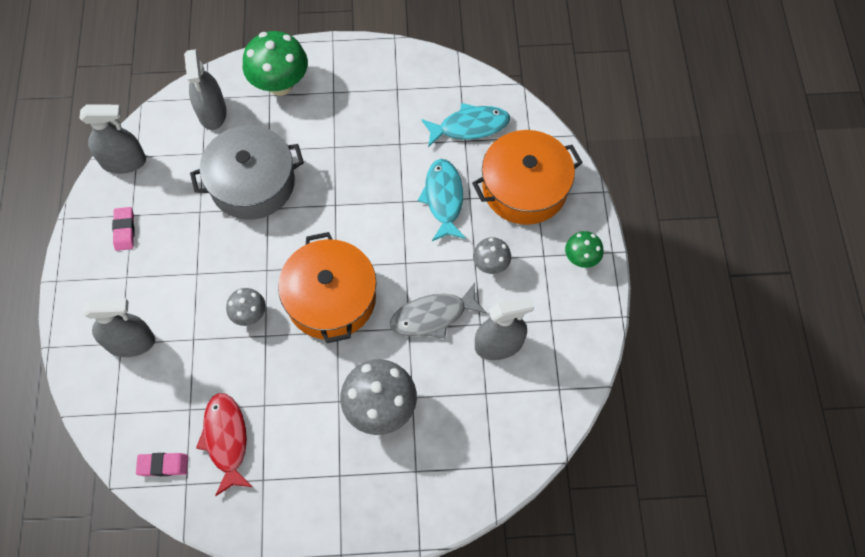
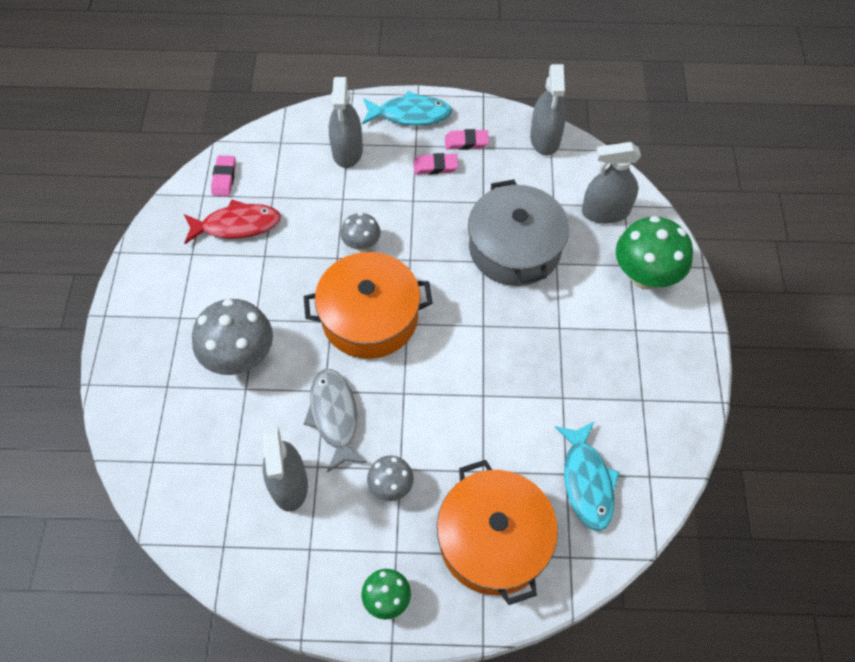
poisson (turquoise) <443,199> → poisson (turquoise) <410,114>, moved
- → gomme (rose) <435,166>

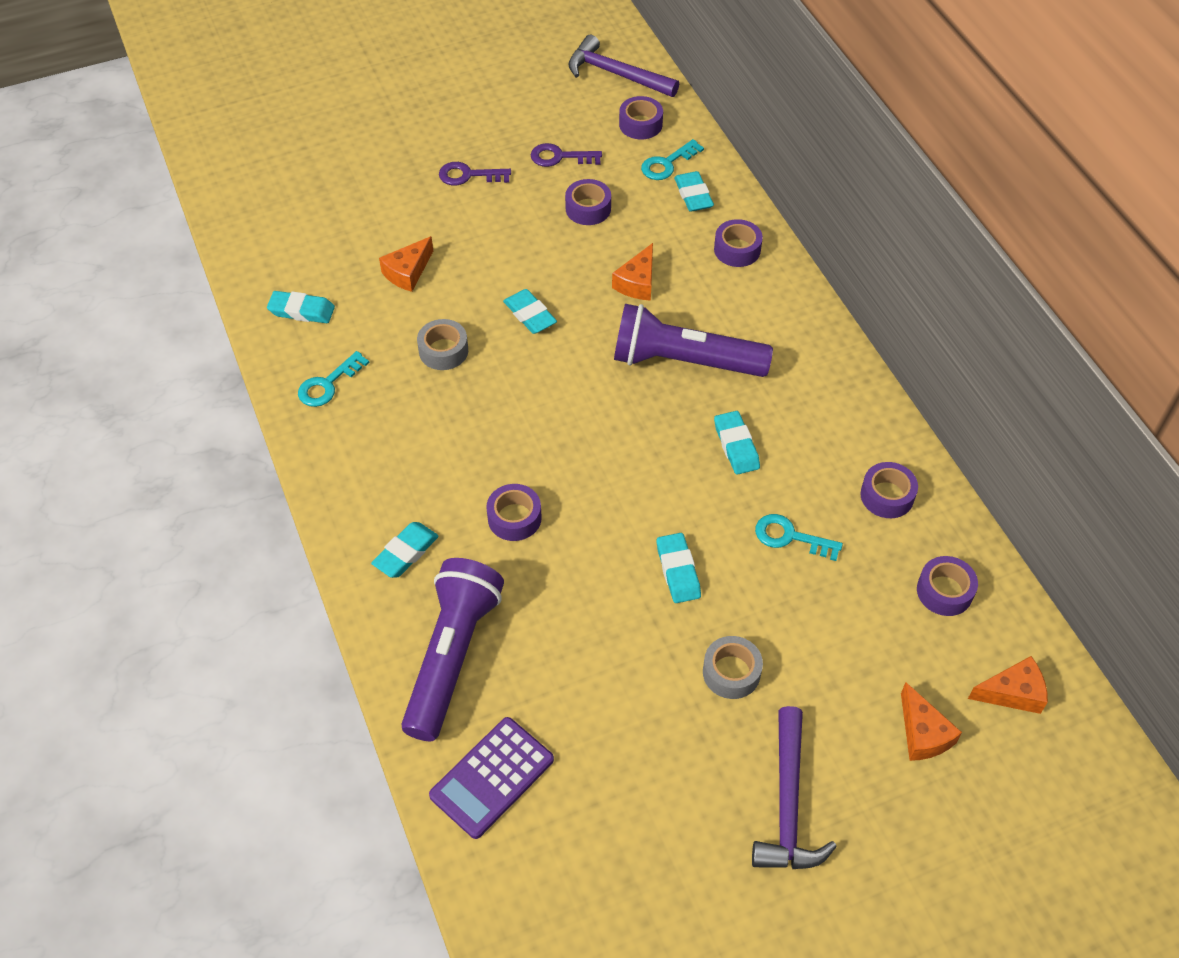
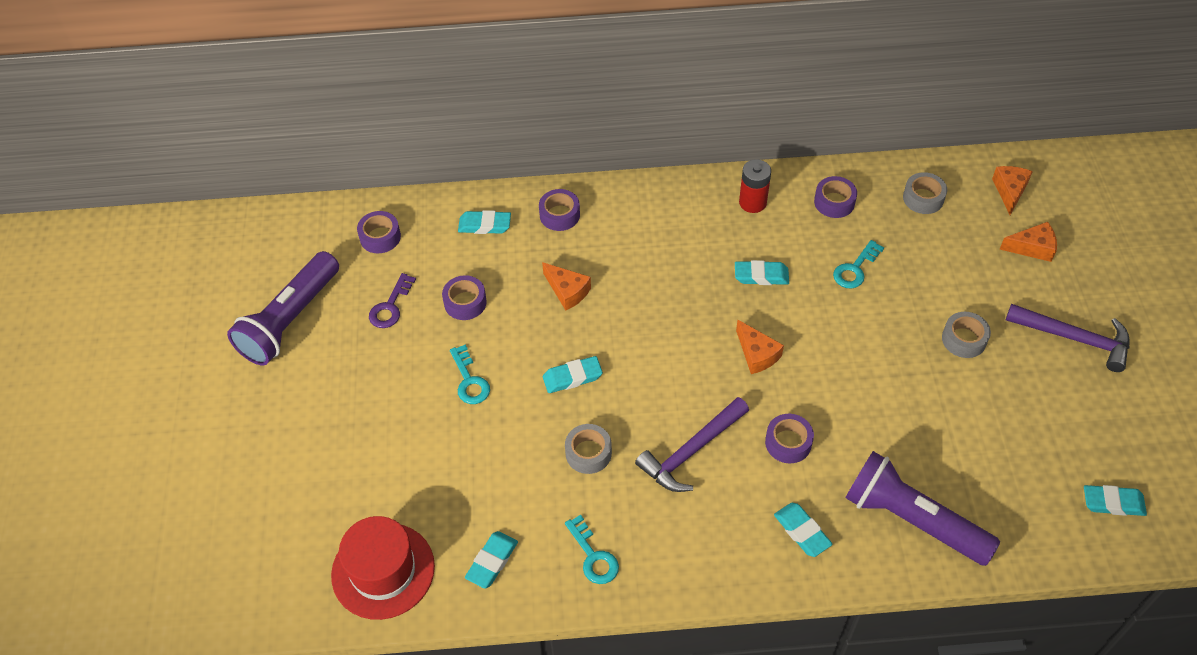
fromage (orange) <408,272> → fromage (orange) <757,354>, moved
calculatrice (violet) <492,777> → -
clé (violet) <468,175> → -
marteau (violet) <616,74> → marteau (violet) <691,452>, moved
lampe de poche (violet) <684,361> → lampe de poche (violet) <290,320>, moved
clé (turquoise) <667,164> → clé (turquoise) <469,380>, moved
gomme (turquoise) <678,571> → gomme (turquoise) <1113,503>, moved
ruban adhésif (violet) <944,591> → ruban adhésif (gris) <923,198>
- → chapeau (rouge) <383,570>
- → pile (rouge) <752,202>

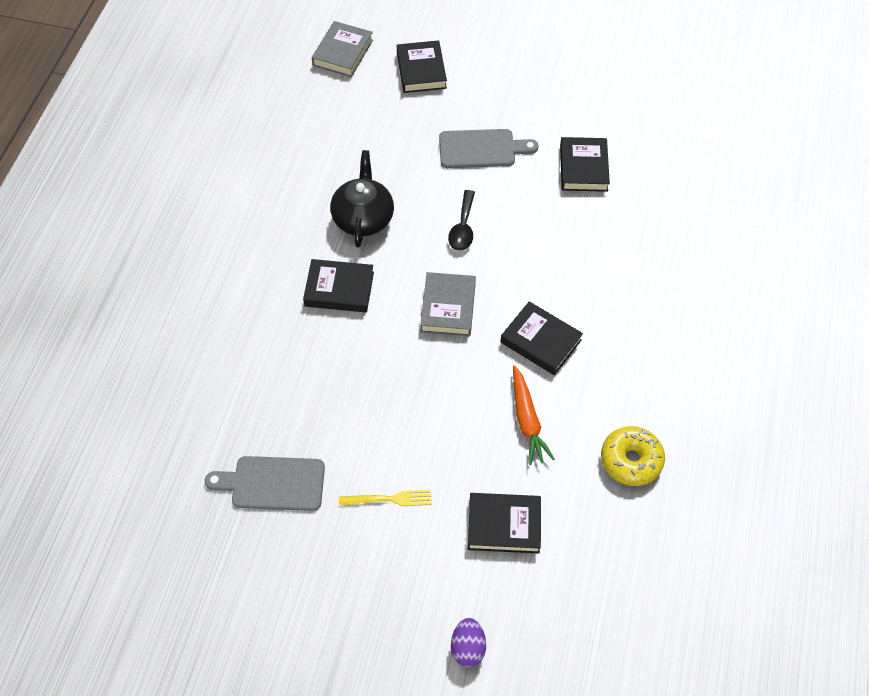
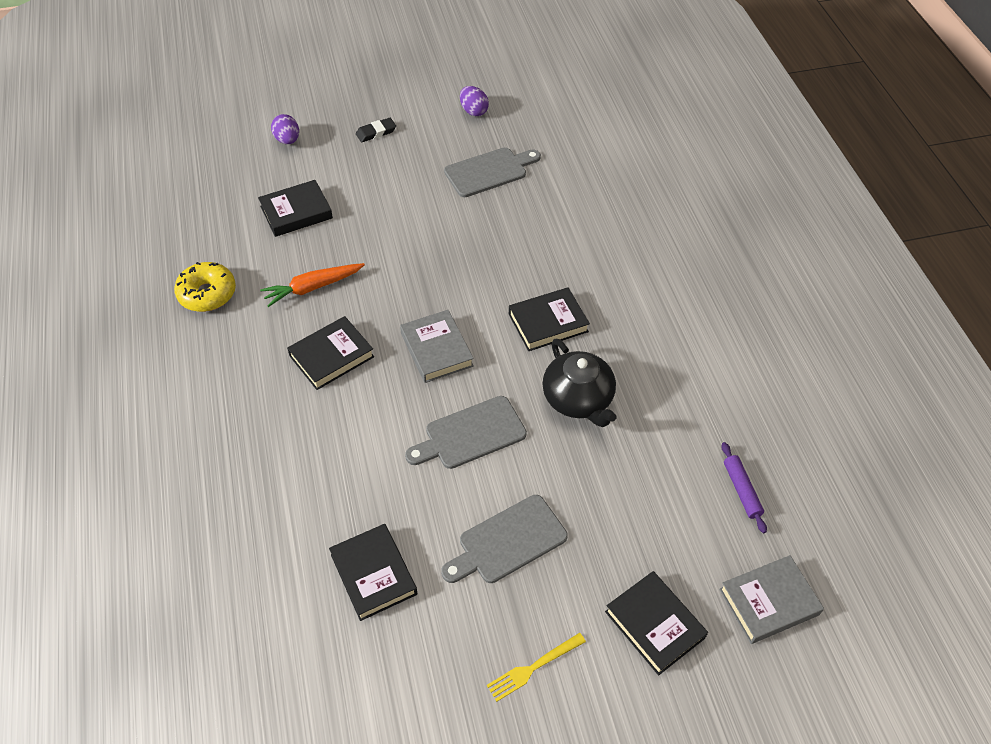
livre (gris) <342,52> → livre (gris) <769,602>, 75 degrees clockwise
fourchette (jaune) <389,499> → fourchette (jaune) <533,668>, moved
cuillère (noir) <463,228> → planche à découper (gris) <470,434>
livre (noir) <540,341> → livre (noir) <331,356>, 45 degrees counterclockwise
carotte (orange) <527,420> → carotte (orange) <312,287>, 75 degrees counterclockwise
- → gomme (noir) <376,132>
- → œuf (violet) <473,111>
- → rouleau à pâtisserie (violet) <741,490>

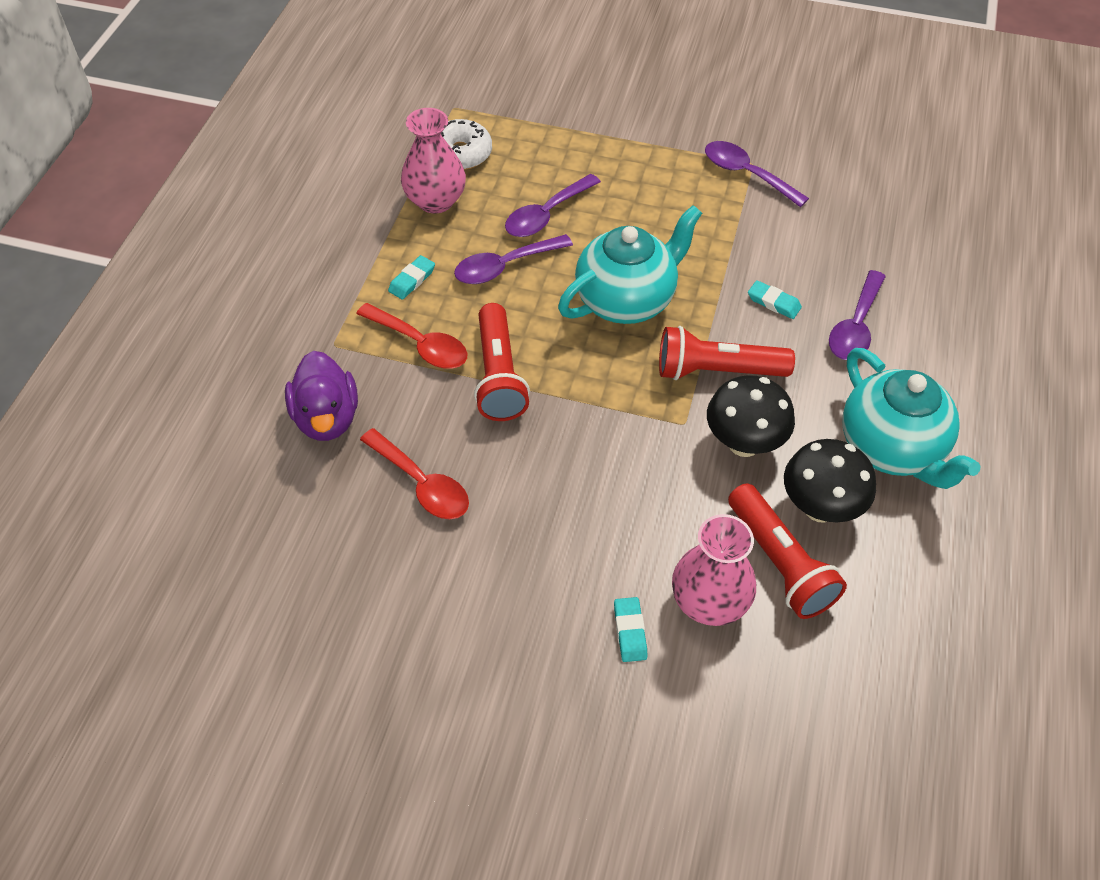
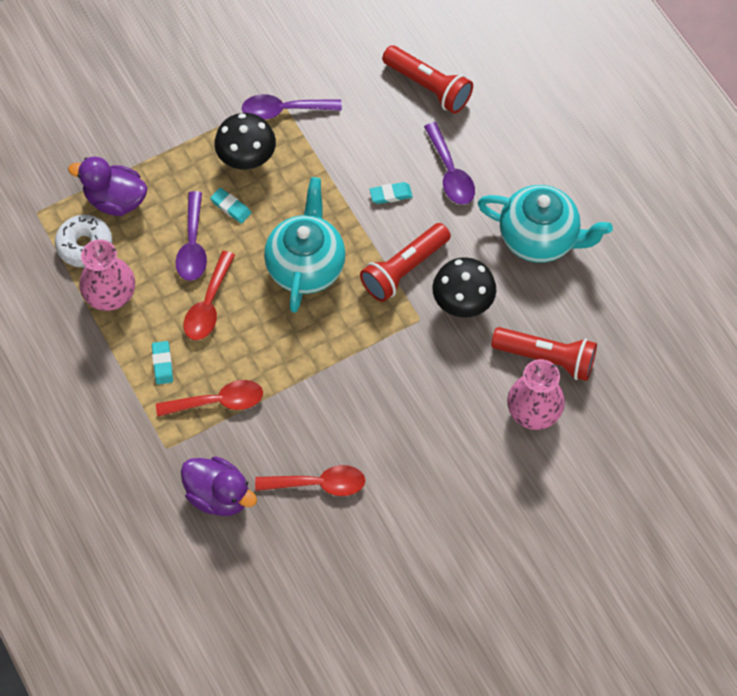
cuillère (violet) <504,266> → cuillère (rouge) <208,305>
lampe de poche (rouge) <499,375> → lampe de poche (rouge) <428,86>, moved
gomme (turquoise) <630,631> → gomme (turquoise) <231,207>, moved
champignon (noir) <820,507> → champignon (noir) <247,159>, moved
- → canard (violet) <115,200>

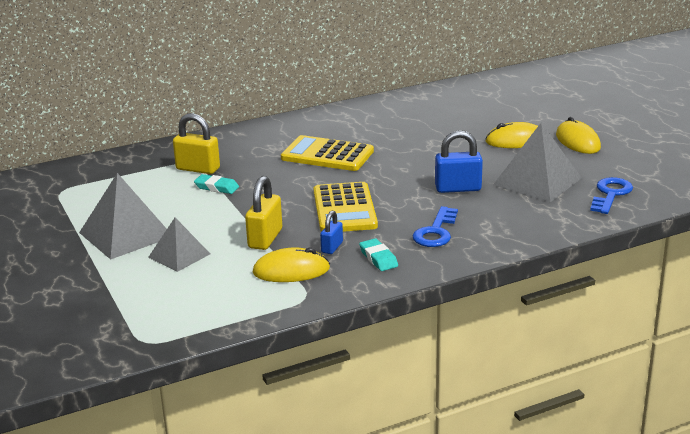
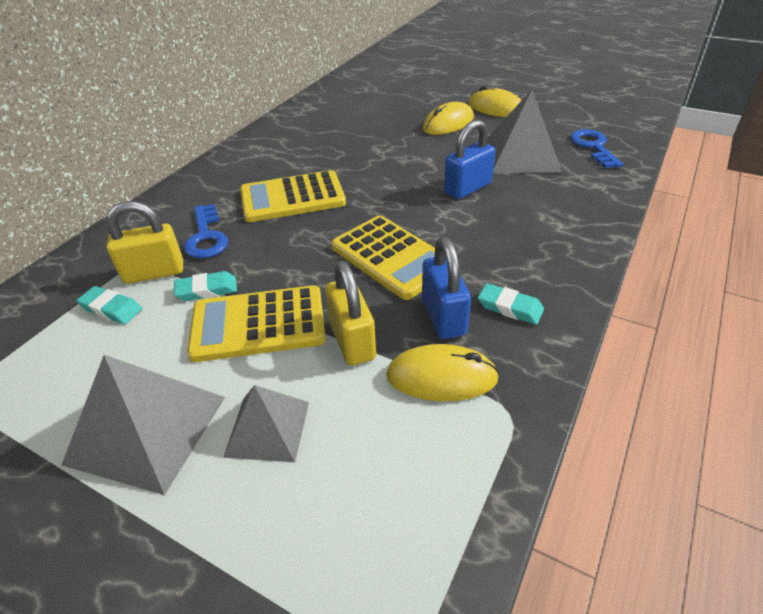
souris (jaune) <291,271> → souris (jaune) <441,377>, 45 degrees clockwise
cadenas (bleu) <332,247> → cadenas (bleu) <443,316>, x1.71
clé (bleu) <436,232> → clé (bleu) <206,236>, moved
- → gomme (turquoise) <111,308>
- → calculatrice (jaune) <258,324>

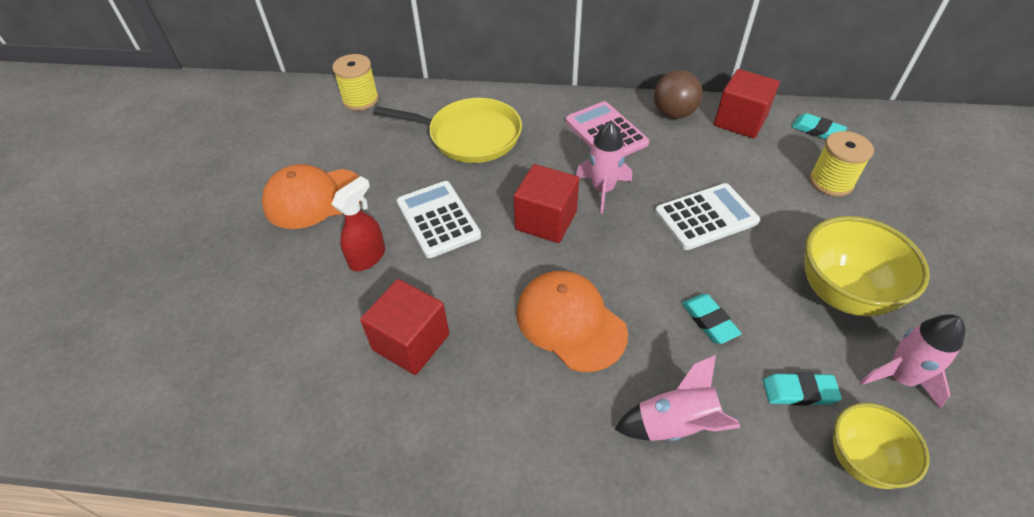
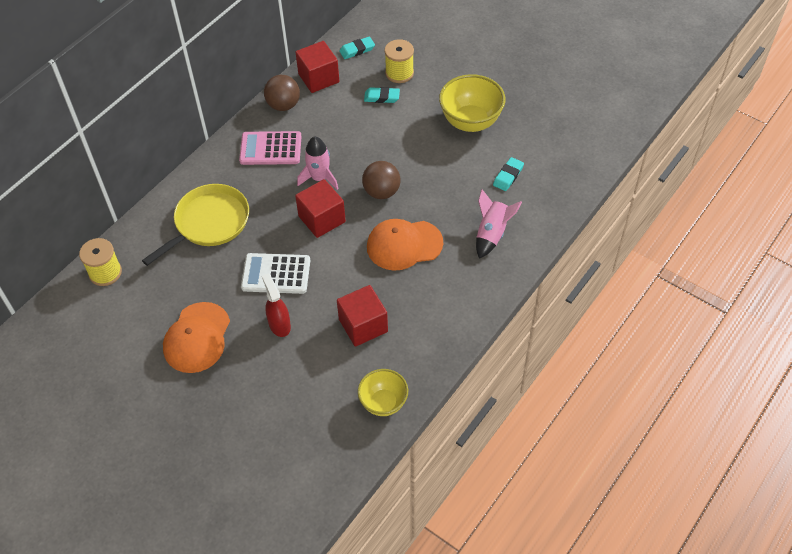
calculatrice (blanc) <706,217> → -
gomme (turquoise) <709,321> → gomme (turquoise) <382,97>, moved
bol (jaune) <861,460> → bol (jaune) <383,403>, moved
fusée (rose) <900,378> → -
- → balle (marron) <381,192>

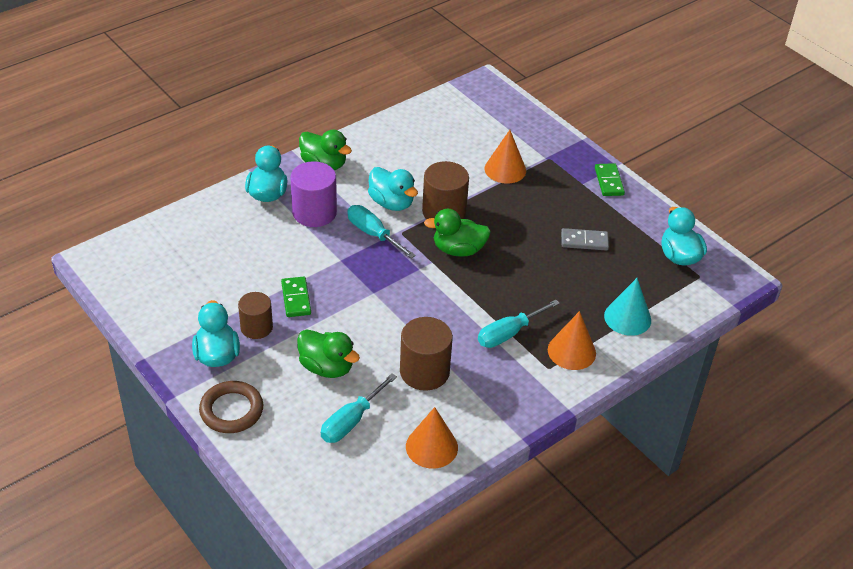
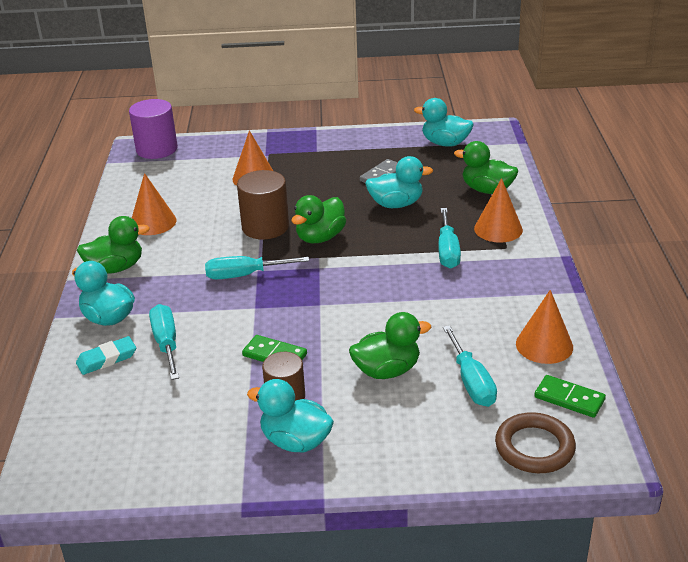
anneau (marron) <231,410> → anneau (marron) <534,447>, moved
cylindre (violet) <314,212> → cylindre (violet) <157,149>, moved
canard (turquoise) <391,203> → canard (turquoise) <396,204>, moved
cylindre (marron) <424,371> → -
domino (vert) <609,181> → domino (vert) <569,399>, moved
cône (turquoise) <627,318> → canard (vert) <487,190>
- → gomme (turquoise) <107,359>
- → cône (orange) <153,222>
- → tournevis (turquoise) <166,343>

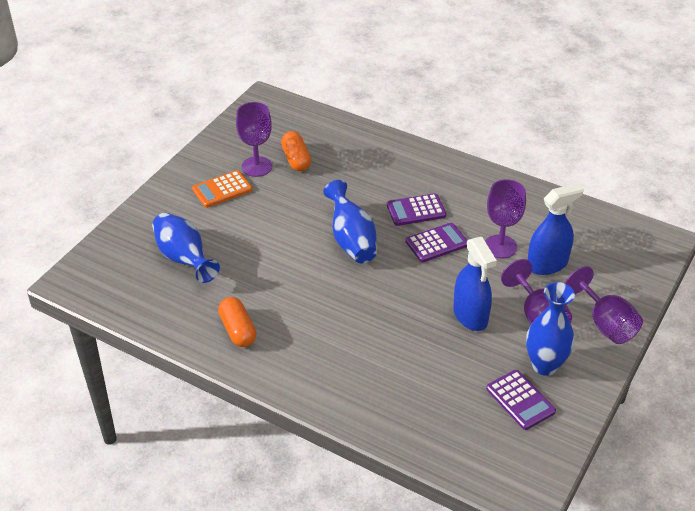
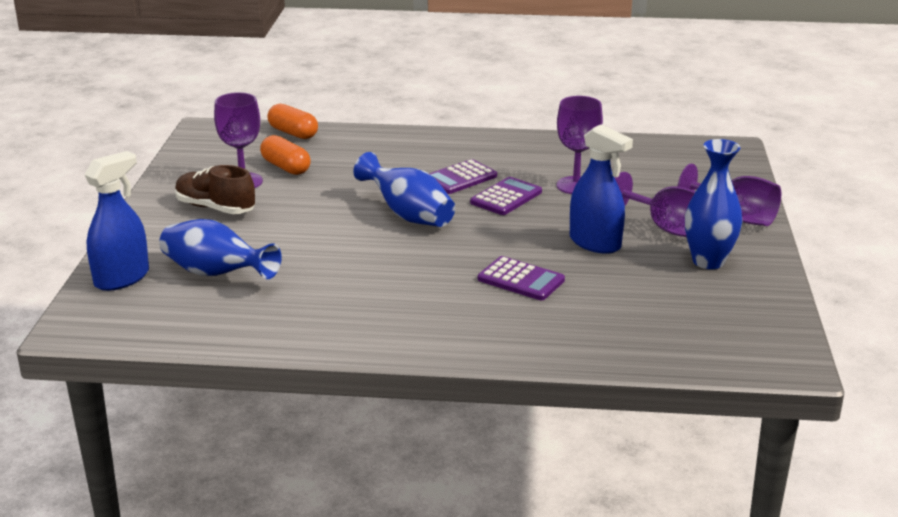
calculatrice (orange) <222,190> → chaussure (marron) <215,208>
gélule (orange) <238,330> → gélule (orange) <293,133>, moved
calculatrice (violet) <520,400> → calculatrice (violet) <521,280>, moved
vaporisateur (bleu) <547,264> → vaporisateur (bleu) <122,278>, moved

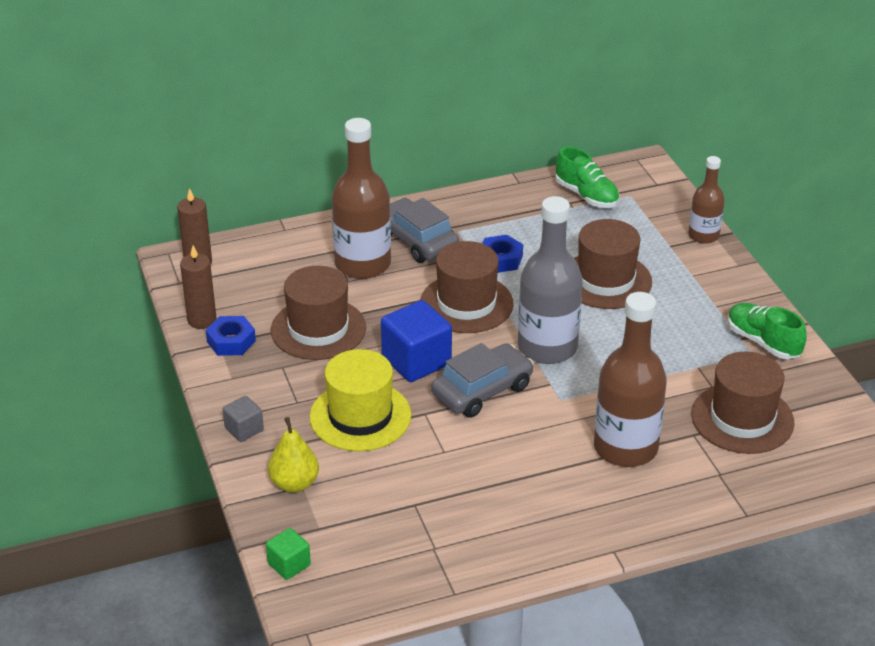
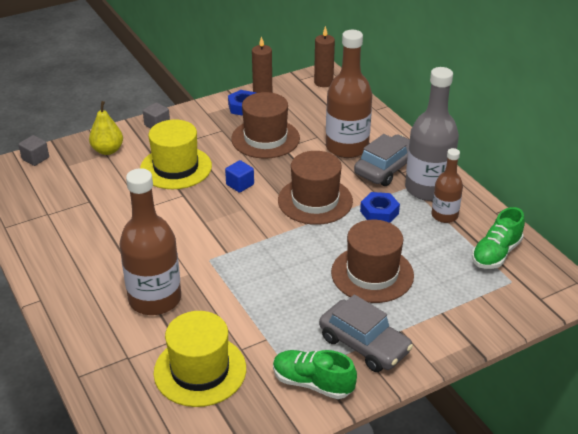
cube (vert) <289,564> → cube (gris) <35,158>
cube (bleu) <416,361> → cube (bleu) <240,184>, x0.53
voiture (gris) <482,390> → voiture (gris) <364,344>, moved
bouteille (gris) <547,347> → bouteille (gris) <427,189>, moved
bouteille (marron) <703,235> → bouteille (marron) <444,215>, moved
chapeau (marron) <742,418> → chapeau (jaune) <200,370>
chaussure (vert) <763,342> → chaussure (vert) <312,383>, 105 degrees counterclockwise

